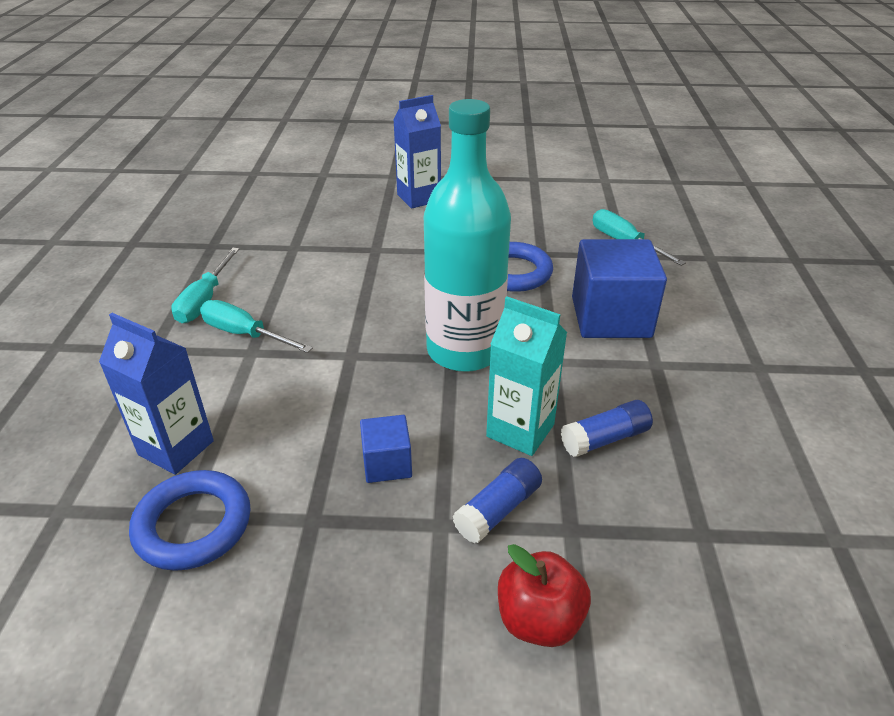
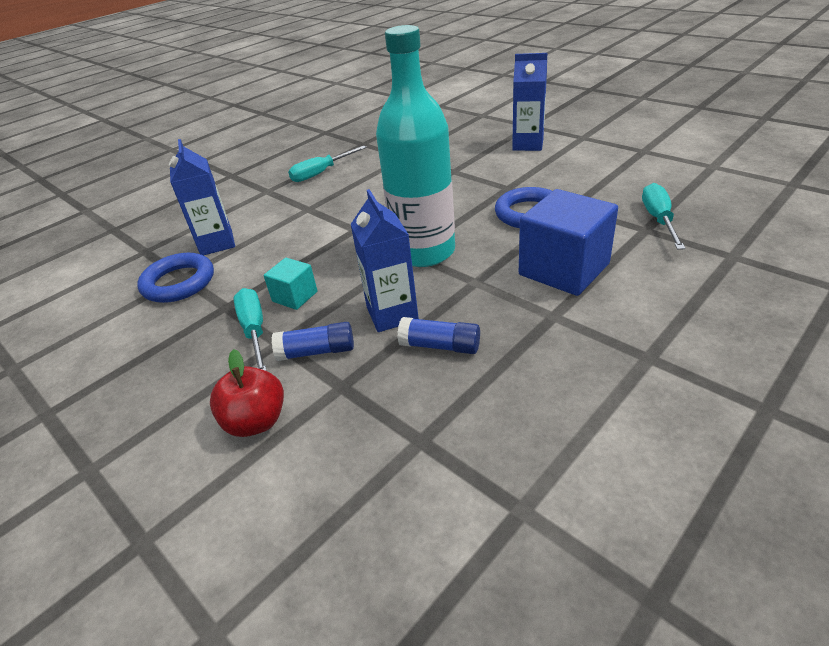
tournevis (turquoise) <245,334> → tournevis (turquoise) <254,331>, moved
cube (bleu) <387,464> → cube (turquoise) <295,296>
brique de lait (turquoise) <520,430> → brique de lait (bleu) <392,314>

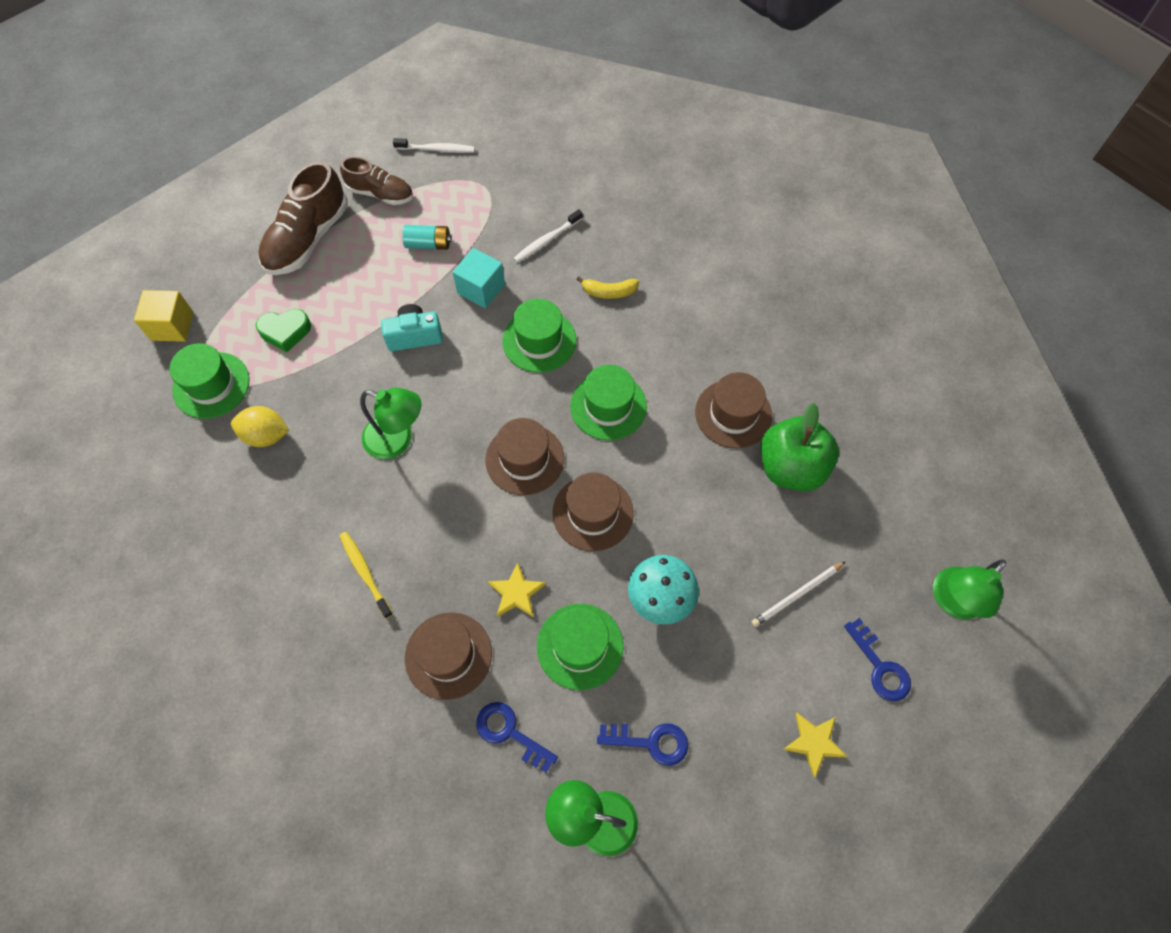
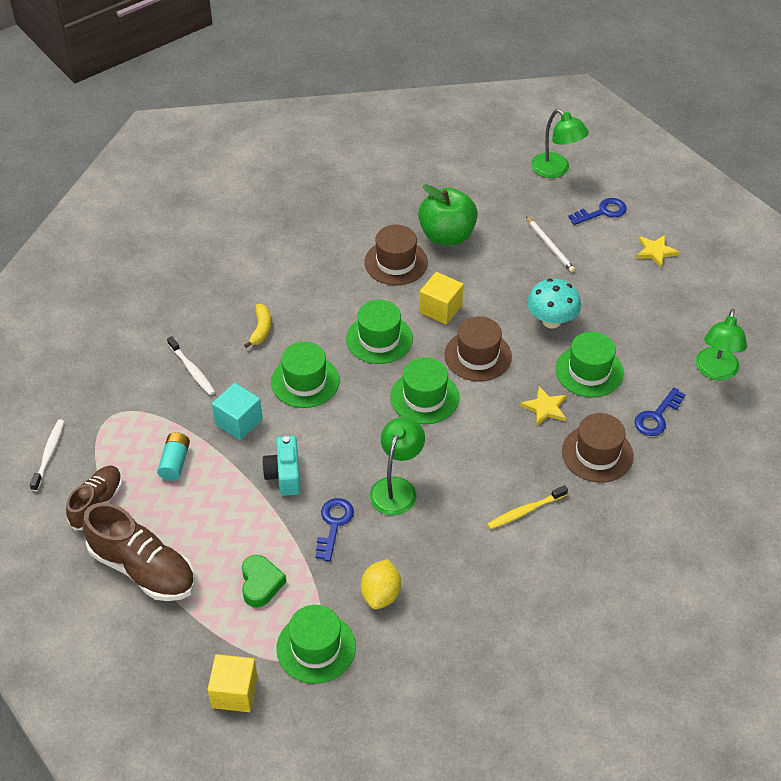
chapeau (marron) <524,459> → chapeau (vert) <424,397>
clé (bleu) <650,742> → clé (bleu) <334,524>, moved
- → cube (jaune) <440,309>

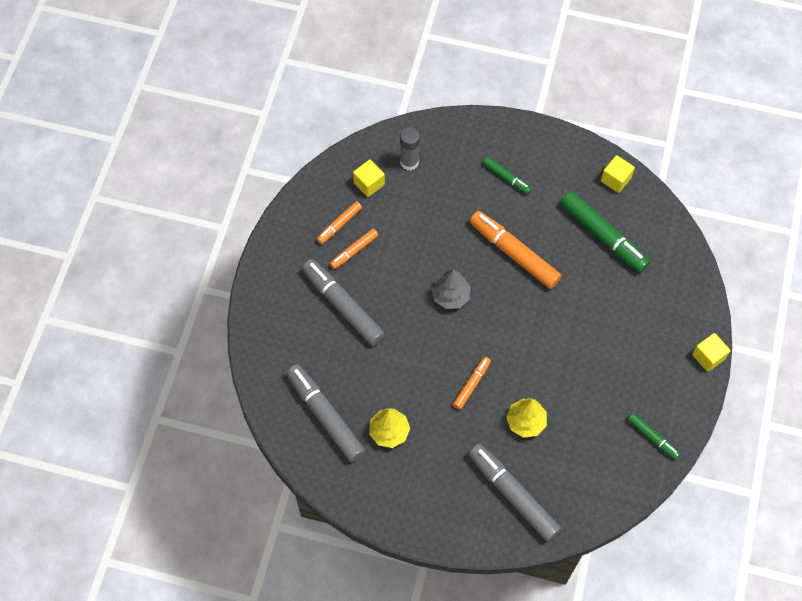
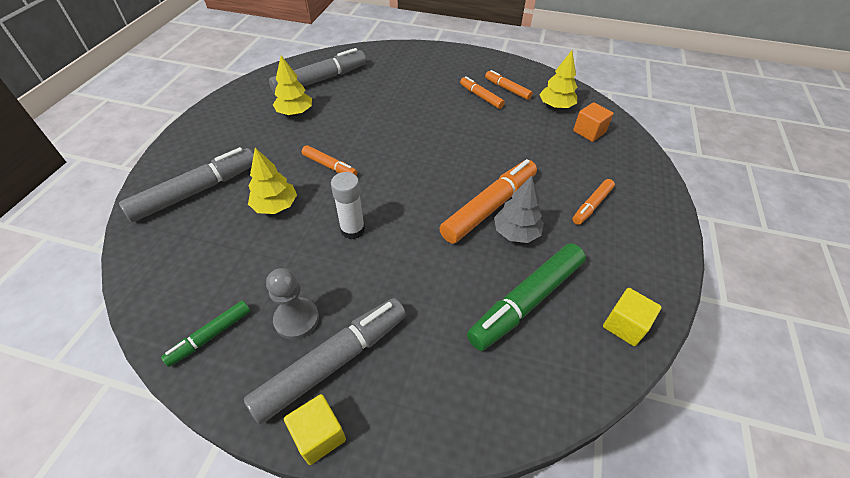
feutre (gris) <343,306> → feutre (gris) <333,362>, moved
cube (jaune) <369,184> → arbre (jaune) <556,106>
bâton de colle (gris) <409,162> → cube (orange) <589,132>
arbre (gris) <450,296> → arbre (gris) <516,233>, moved
feutre (vert) <506,178> → feutre (orange) <592,205>
- → pion (gris) <296,319>
- → bâton de colle (blanc) <352,230>

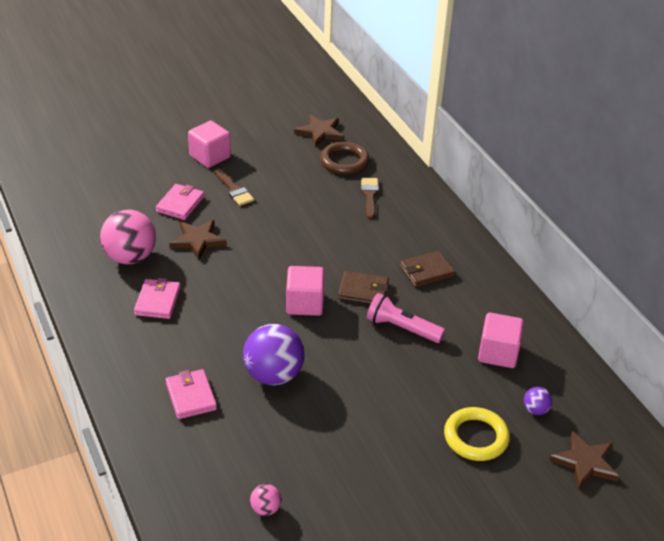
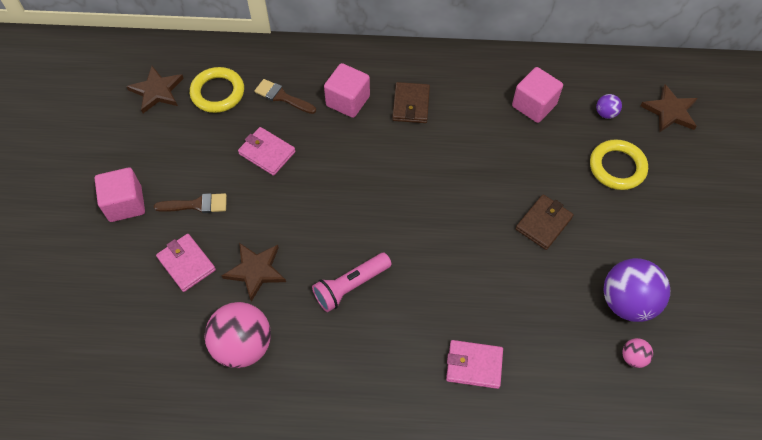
portefeuille (rose) <158,301> → portefeuille (rose) <267,153>, moved
balle (violet) <273,375> → balle (violet) <627,302>, moved
cube (rose) <305,304> → cube (rose) <348,101>, moved
anneau (marron) <344,162> → anneau (jaune) <218,93>
portefeuille (marron) <363,291> → portefeuille (marron) <543,223>, moved
lampe de poche (rose) <402,328> → lampe de poche (rose) <350,286>, moved

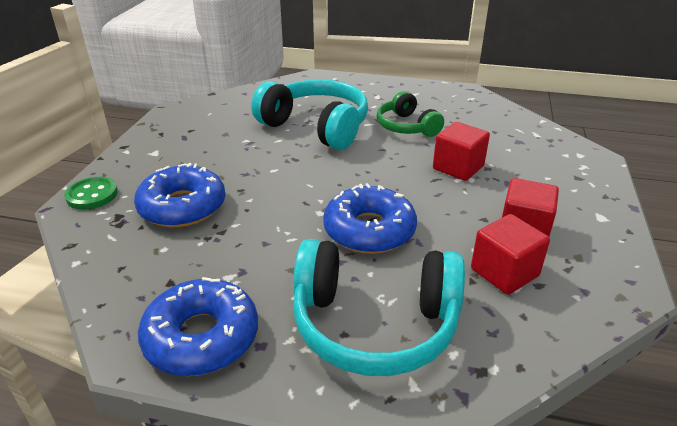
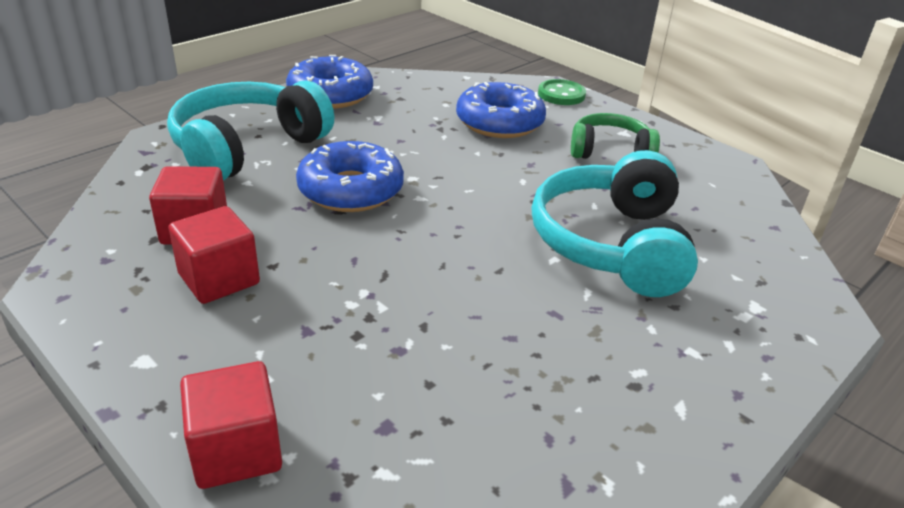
casque audio (turquoise) <316,127> → casque audio (turquoise) <611,244>, 120 degrees clockwise
casque audio (vert) <406,127> → casque audio (vert) <610,151>, moved
cube (rouge) <458,167> → cube (rouge) <236,450>, moved

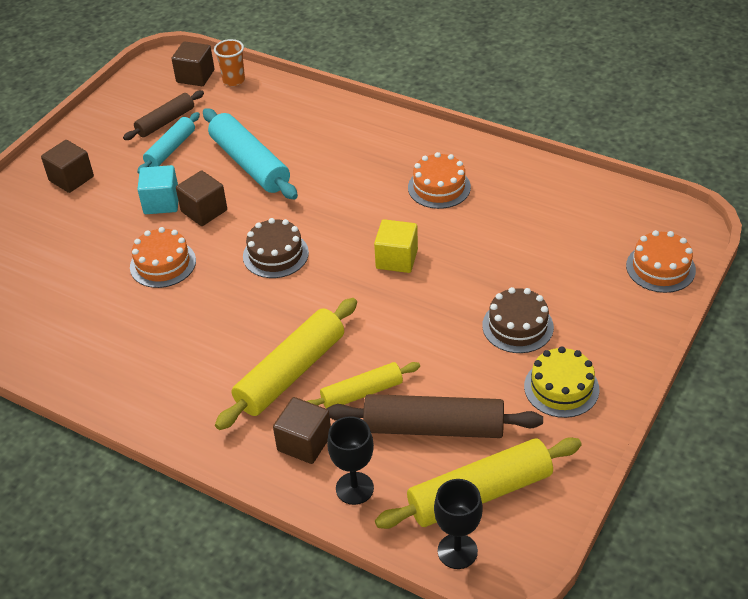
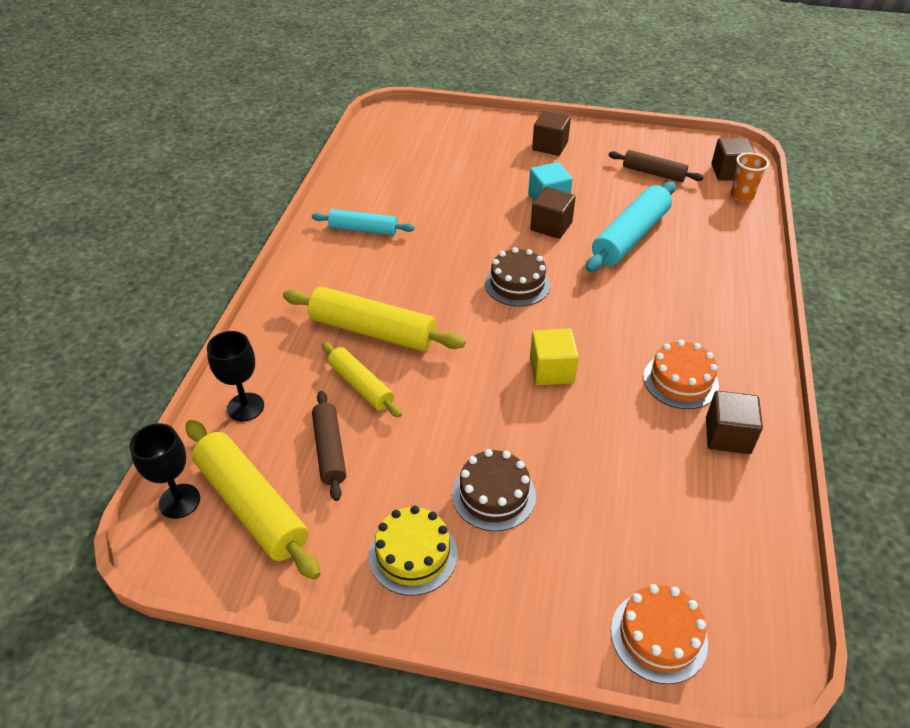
gâteau (orange) <163,264> → -
rouleau à pâtisserie (turquoise) <171,149> → rouleau à pâtisserie (turquoise) <363,230>, moved
cube (marron) <304,443> → cube (marron) <727,436>, moved
rouleau à pâtisserie (marron) <434,428> → rouleau à pâtisserie (marron) <329,450>, x0.61

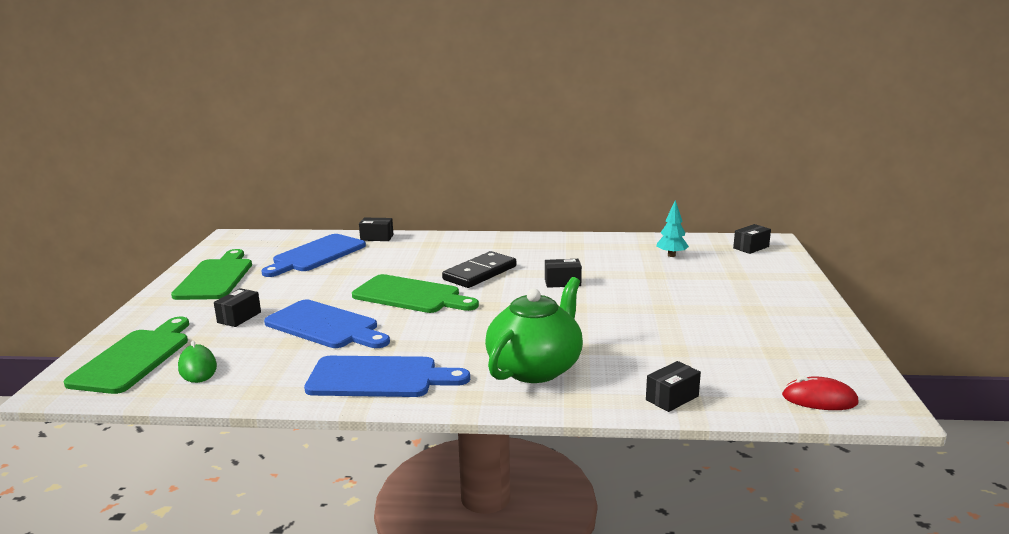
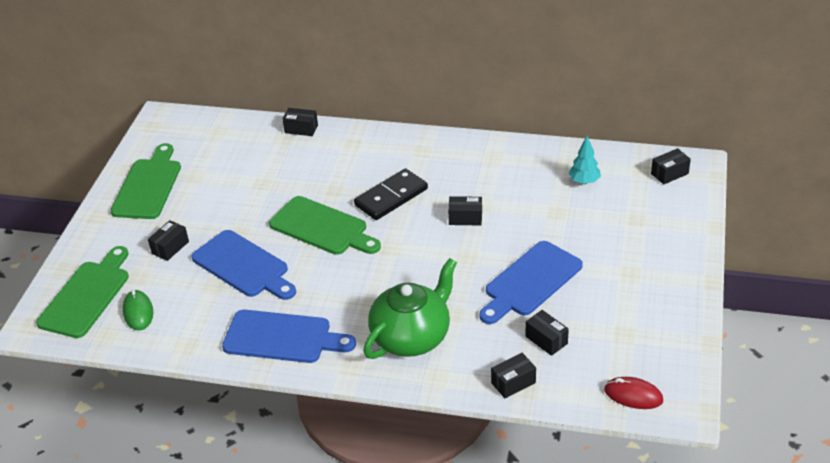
planche à découper (bleu) <316,255> → planche à découper (bleu) <530,281>, moved
- → boîte (noir) <546,340>

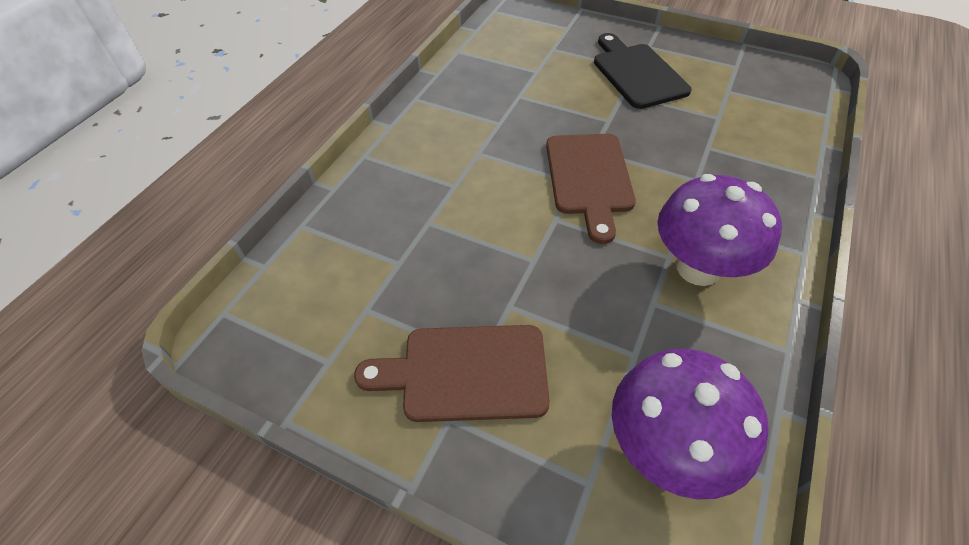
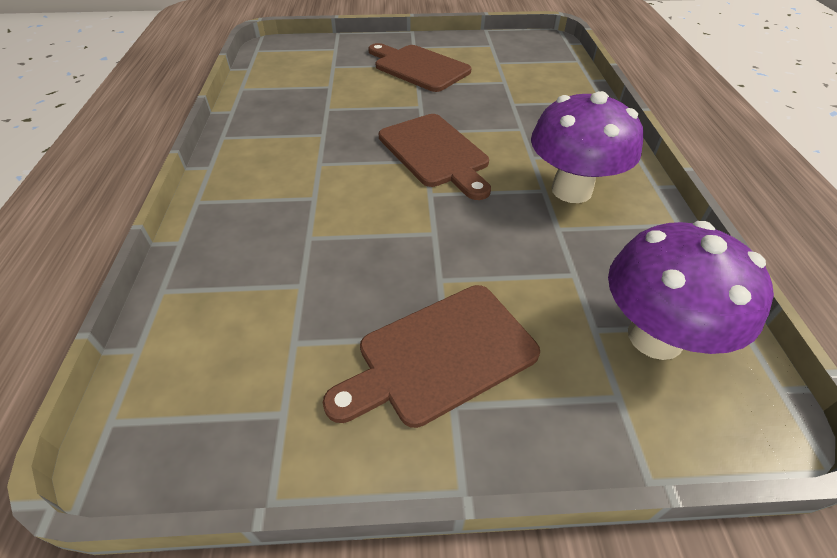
planche à découper (noir) <637,73> → planche à découper (marron) <418,67>

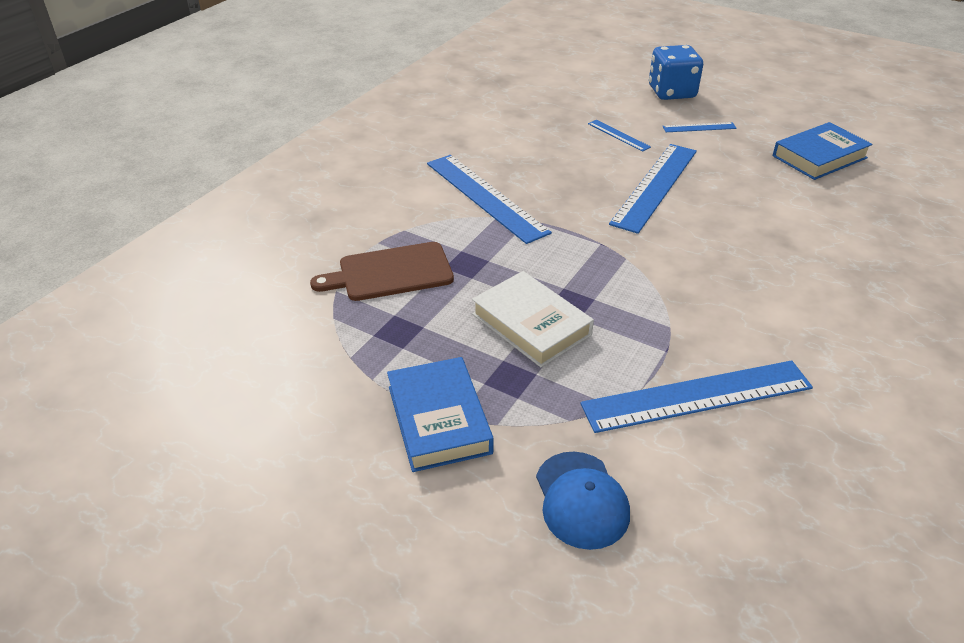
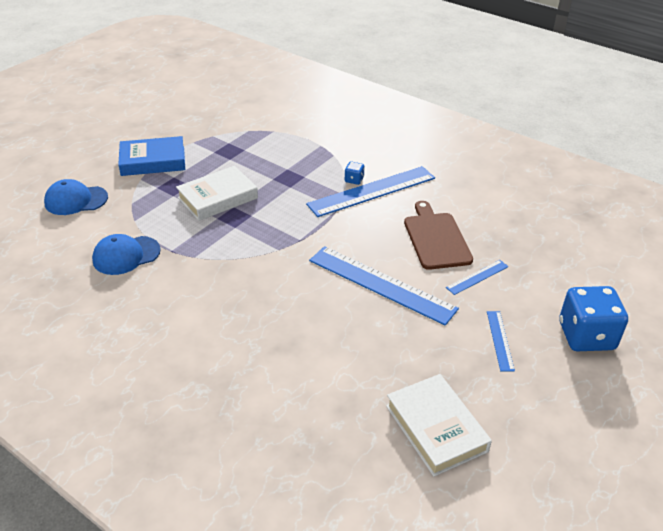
planche à découper (marron) <390,273> → planche à découper (marron) <436,238>, moved
règle (bleu) <697,396> → casquette (bleu) <126,255>
livre (bleu) <819,157> → livre (blanc) <436,428>
- → dé (bleu) <354,180>

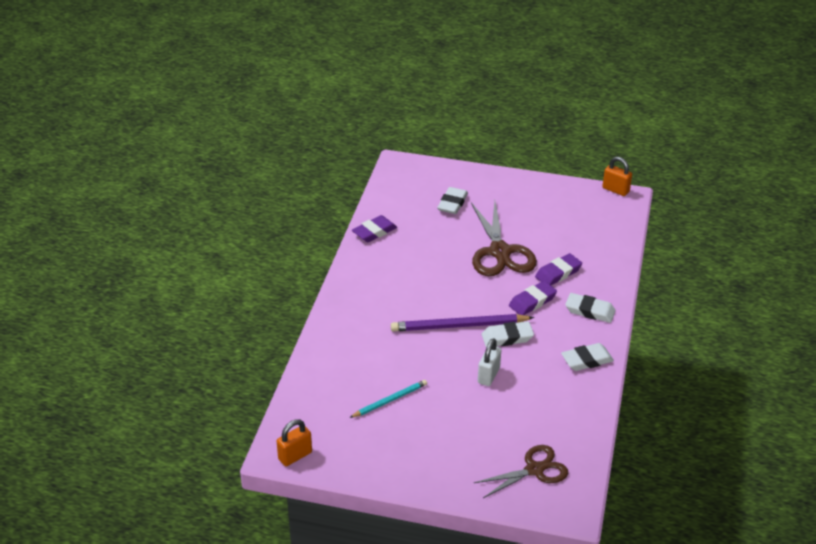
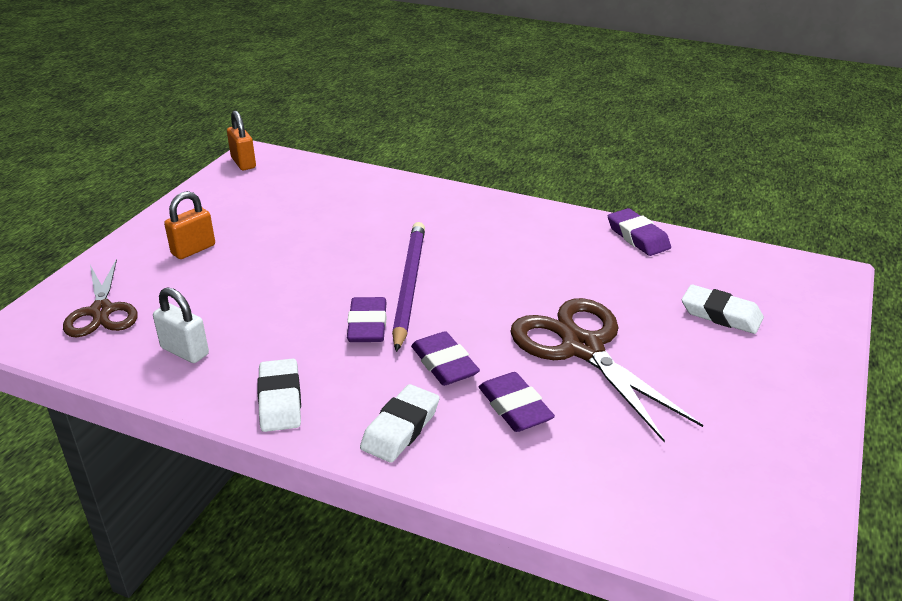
crayon (turquoise) <390,400> → -
ciseaux (marron) <500,252> → ciseaux (marron) <582,348>, 60 degrees clockwise
cadenas (blanc) <488,375> → cadenas (blanc) <185,351>, moved
gomme (blanc) <507,337> → gomme (violet) <367,325>
cadenas (orange) <615,190> → cadenas (orange) <193,250>, moved

